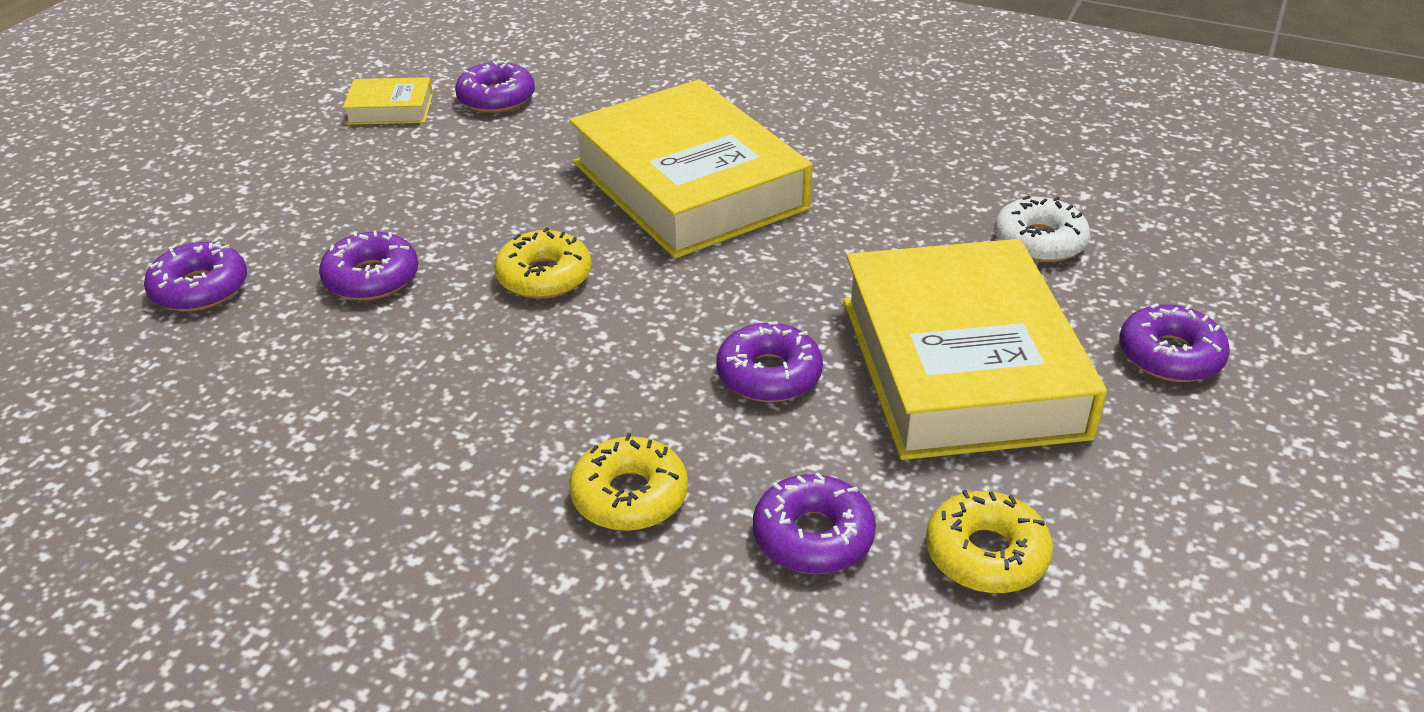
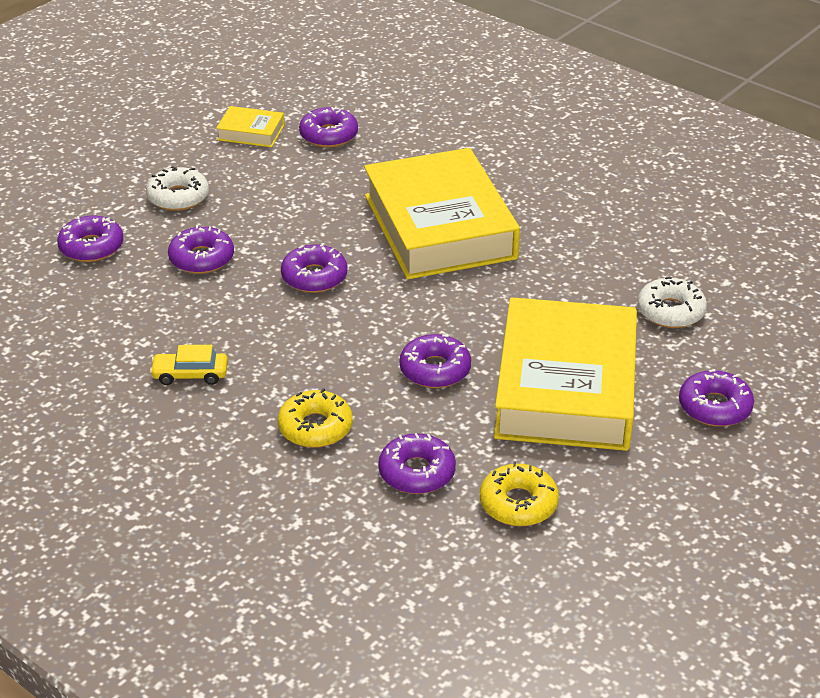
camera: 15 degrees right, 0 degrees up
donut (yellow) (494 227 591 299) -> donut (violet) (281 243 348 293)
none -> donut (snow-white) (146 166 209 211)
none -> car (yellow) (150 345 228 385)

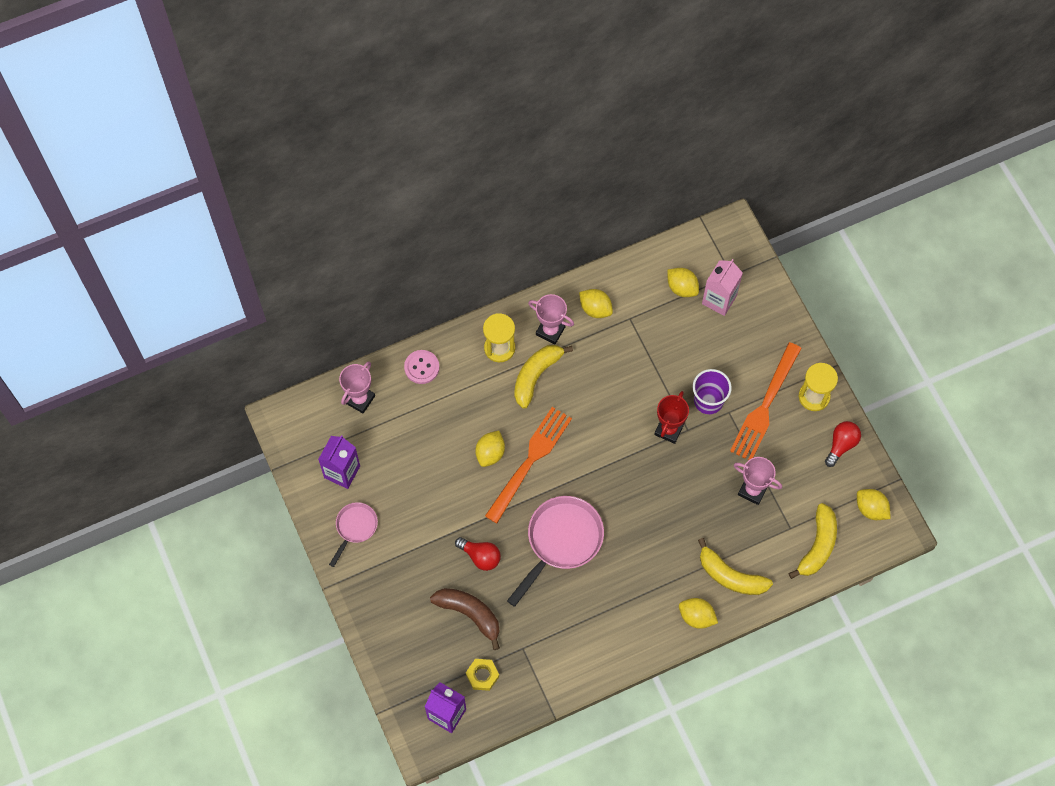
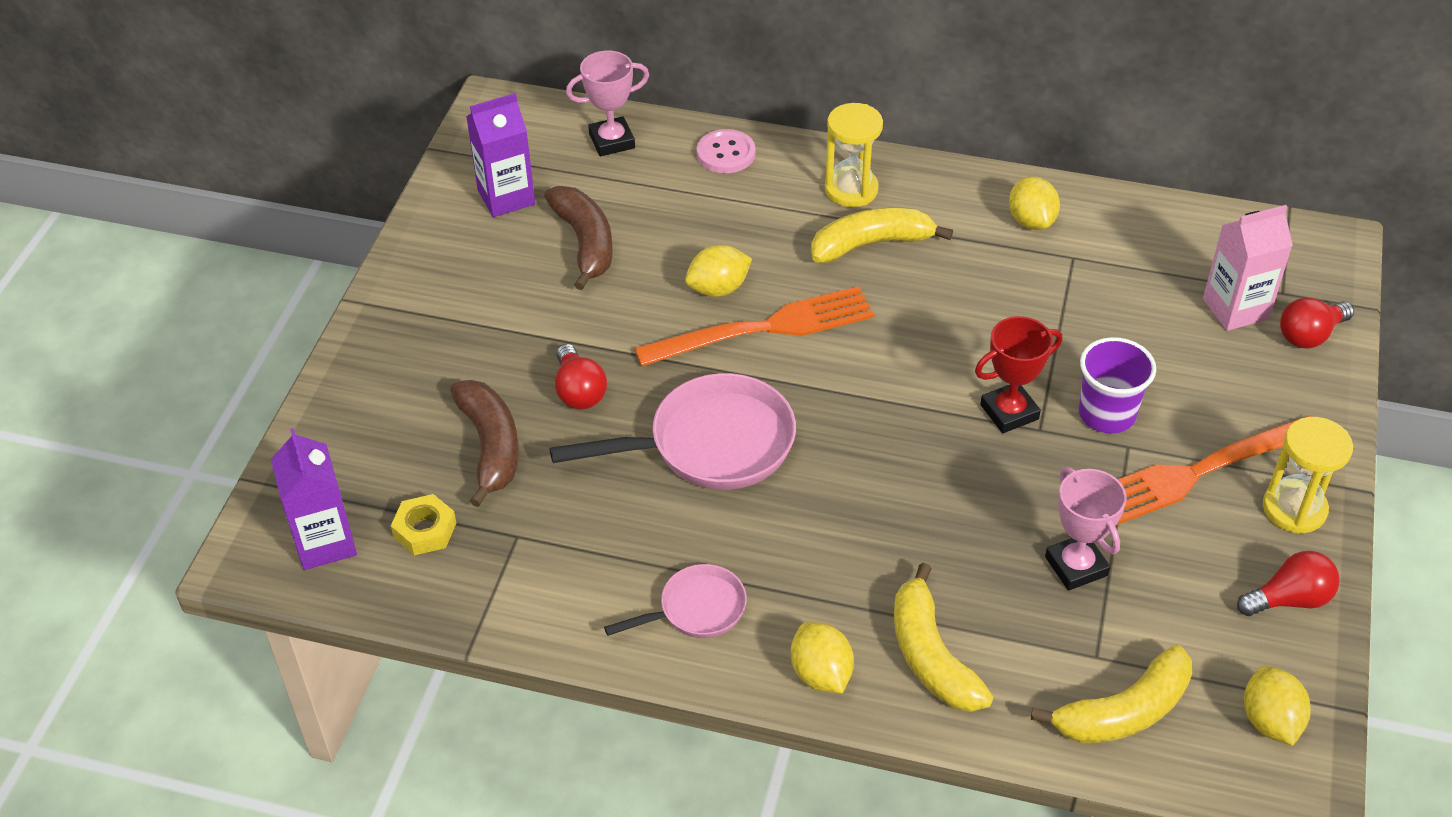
camera: 40 degrees right, 20 degrees down
toy lemon (yellow) (667 268 699 297) -> none
prize cup (pink) (528 294 574 344) -> none
frying pan (pink) (329 502 378 567) -> frying pan (pink) (604 564 747 638), move
none -> banana (russet) (544 186 613 290)
none -> lightbulb (scarlet) (1280 297 1354 349)

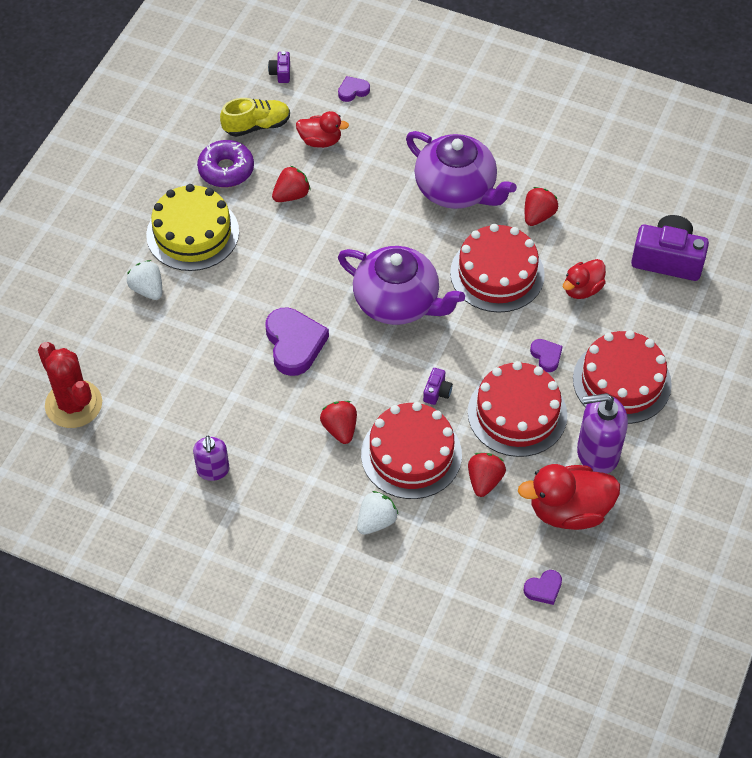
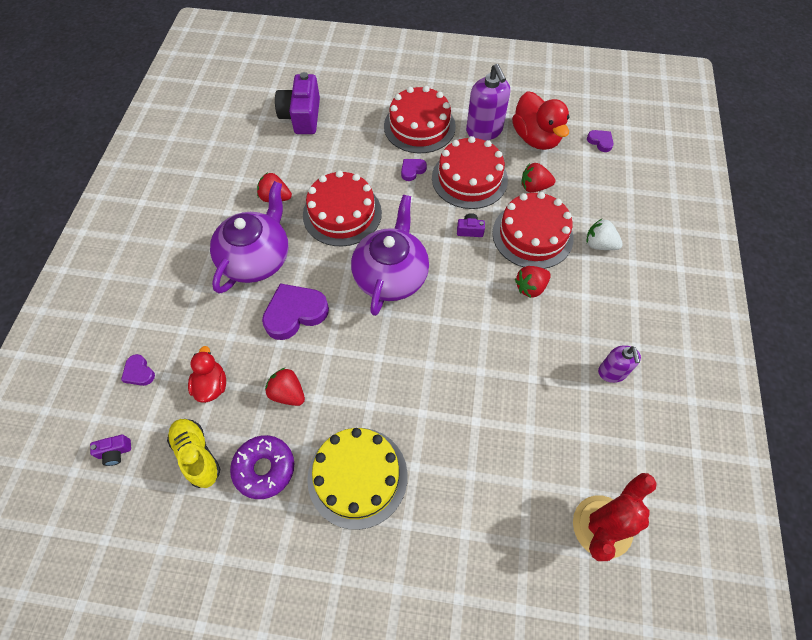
camera: 105 degrees left, 5 degrees up
duck (scarlet) (563 259 606 299) -> none
strawberry (snow-white) (127 260 162 300) -> none
love heart (violet) (266 308 329 376) -> love heart (violet) (262 283 329 340), move
soap dispenser (violet) (193 436 229 481) -> soap dispenser (violet) (598 345 641 383), 105 degrees clockwise

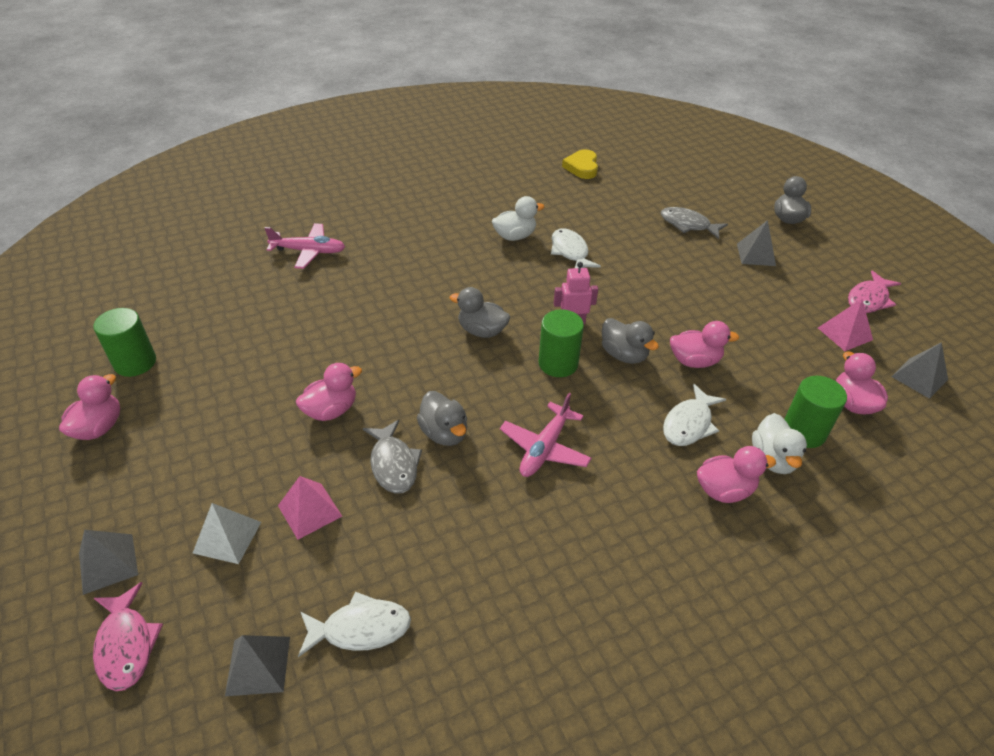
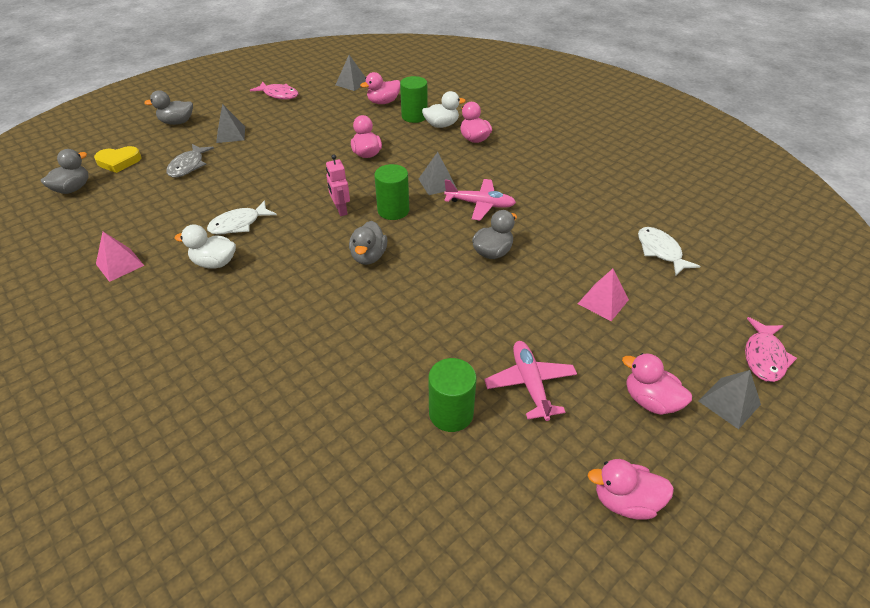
camera: 105 degrees left, 0 degrees up
love heart (yellow) (562 149 598 179) -> love heart (yellow) (94 146 141 173), move
duck (snow-white) (492 196 544 241) -> duck (snow-white) (174 224 236 269), 45 degrees counterclockwise
plane (pink) (265 223 345 269) -> plane (pink) (484 341 577 421), move
solid pyramid (pink) (818 299 873 351) -> solid pyramid (pink) (96 232 145 282), move
solid cylinder (green) (93 308 156 377) -> solid cylinder (green) (429 358 477 432), move
duck (gray) (602 318 659 364) -> duck (gray) (41 149 88 194), move
duck (pink) (296 363 362 421) -> duck (pink) (622 353 692 415), move
fish (snow-white) (663 384 726 446) -> none
fish (gray) (363 420 422 494) -> none
solid pyramid (snow-white) (193 503 261 564) -> none
fish (pink) (93 582 163 691) -> fish (pink) (745 317 797 382), 150 degrees clockwise
solid pyramid (gray) (225 635 290 696) -> solid pyramid (gray) (419 152 457 195), move

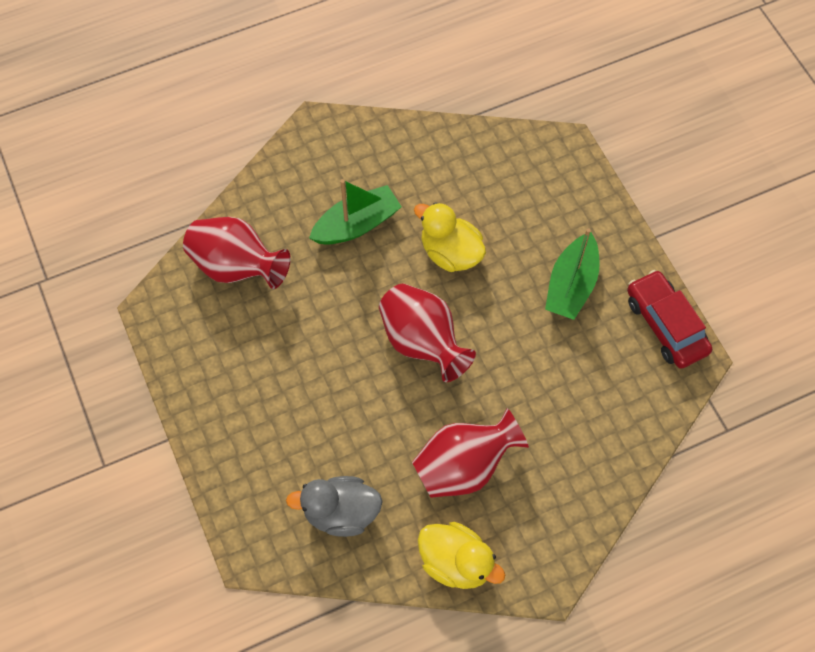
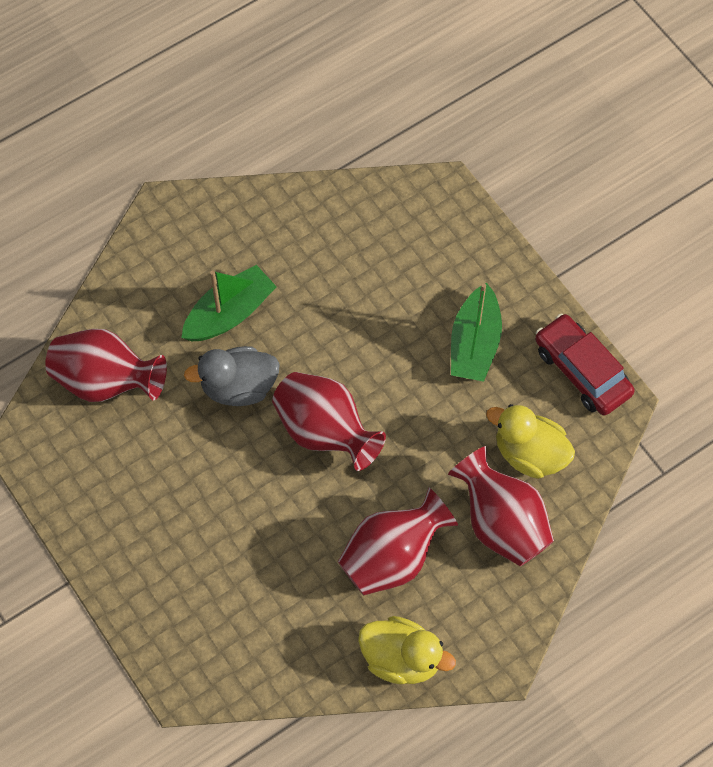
camera: 10 degrees left, 0 degrees up
duck (yellow) (414 202 486 272) -> duck (yellow) (486 404 575 479), move
duck (gray) (286 476 383 537) -> duck (gray) (184 346 280 406), move
none -> flower vase (scarlet) (448 446 554 566)

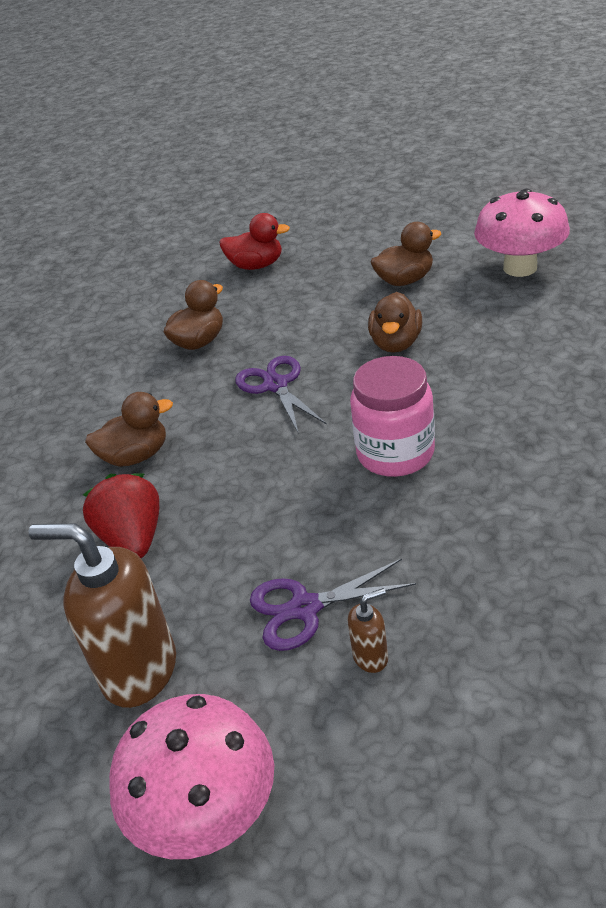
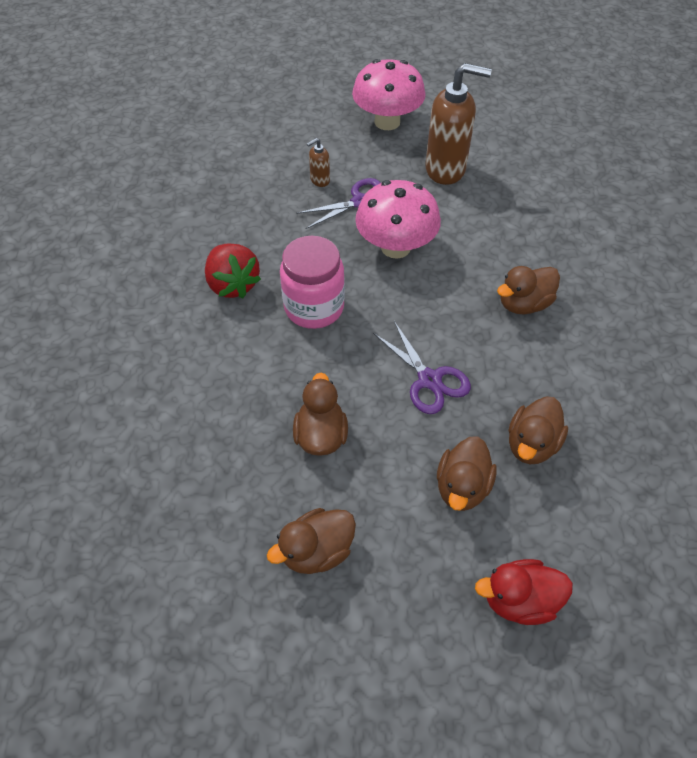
camera: 165 degrees right, 15 degrees up
toadstool (pink) (474 188 570 277) -> toadstool (pink) (355 180 441 259), move
strawberry (scarlet) (83 473 159 558) -> strawberry (scarlet) (205 243 261 298), move
none -> duck (russet) (437 436 497 511)

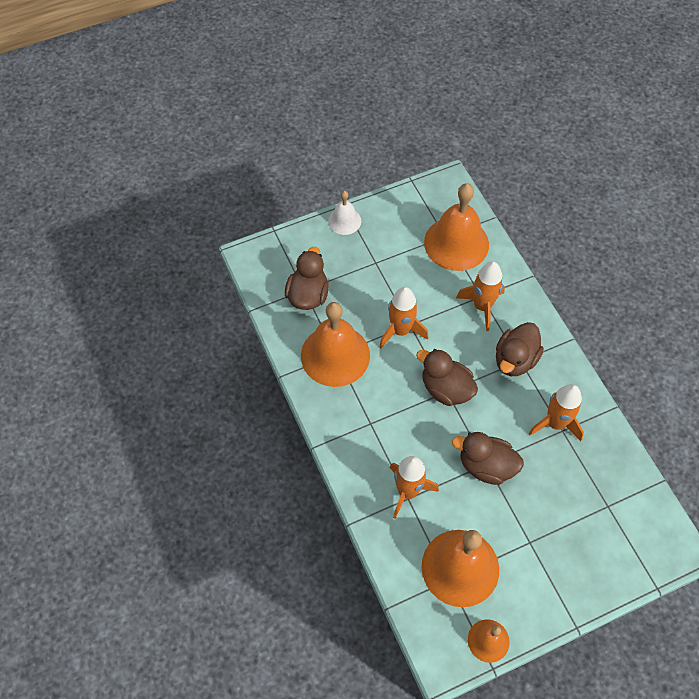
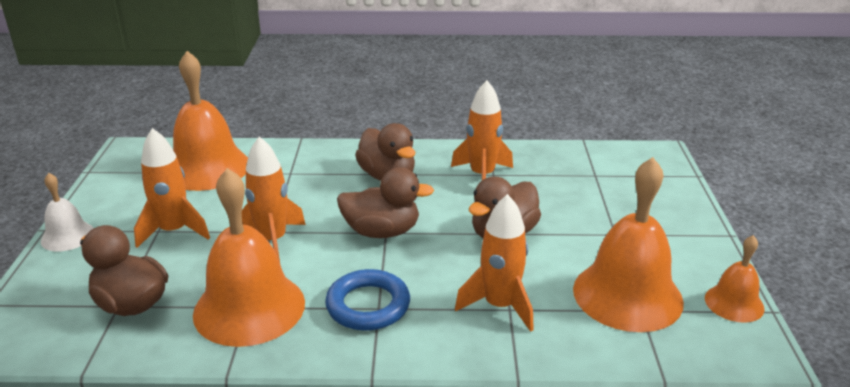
camera: 65 degrees left, 30 degrees down
spaceship (orange) (456 261 505 331) -> spaceship (orange) (134 128 210 248), move
duck (russet) (416 349 478 406) -> duck (russet) (337 167 434 238), 150 degrees counterclockwise
none -> ring (blue) (325 269 410 331)

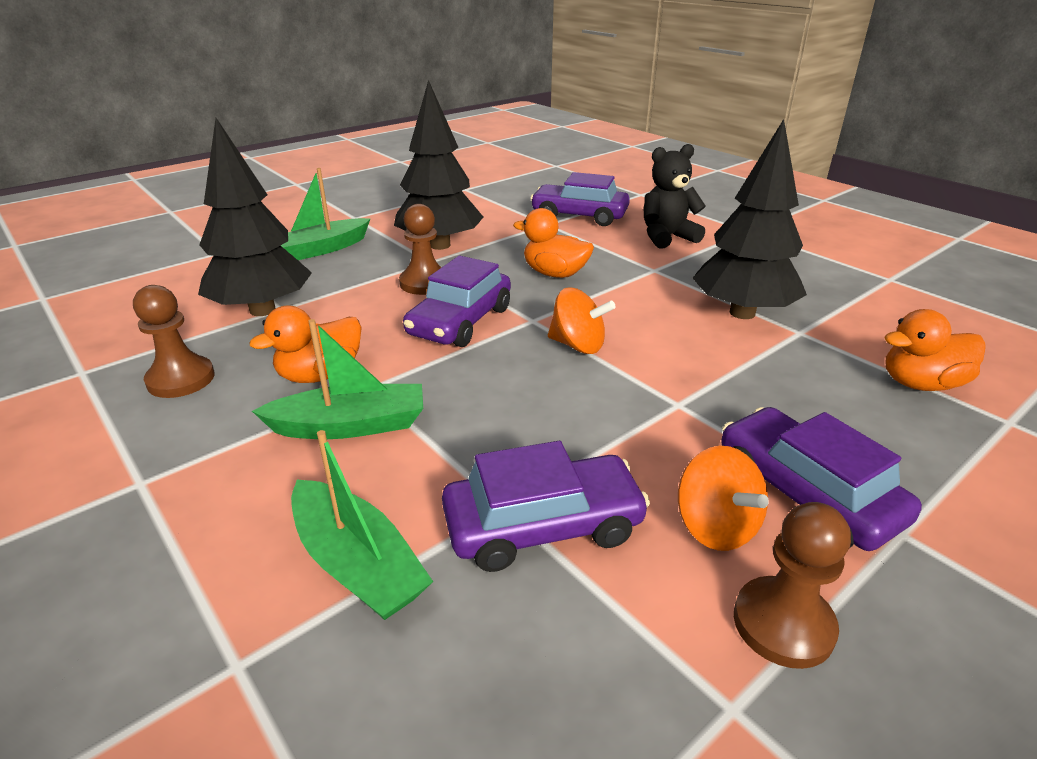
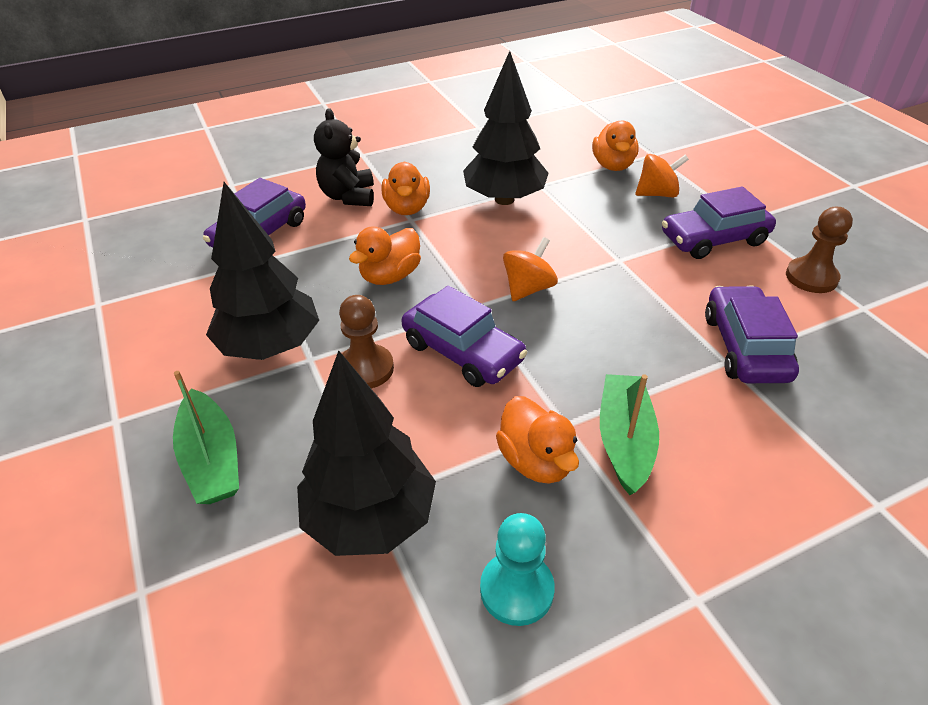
camera: 75 degrees left, 10 degrees up
game pawn (russet) (133 285 215 398) -> game pawn (aqua) (480 513 555 626)
toy boat (green) (291 430 433 620) -> none
spinning top (orange) (678 446 769 551) -> spinning top (orange) (635 154 689 198), move
none -> duck (orange) (381 161 430 215)

